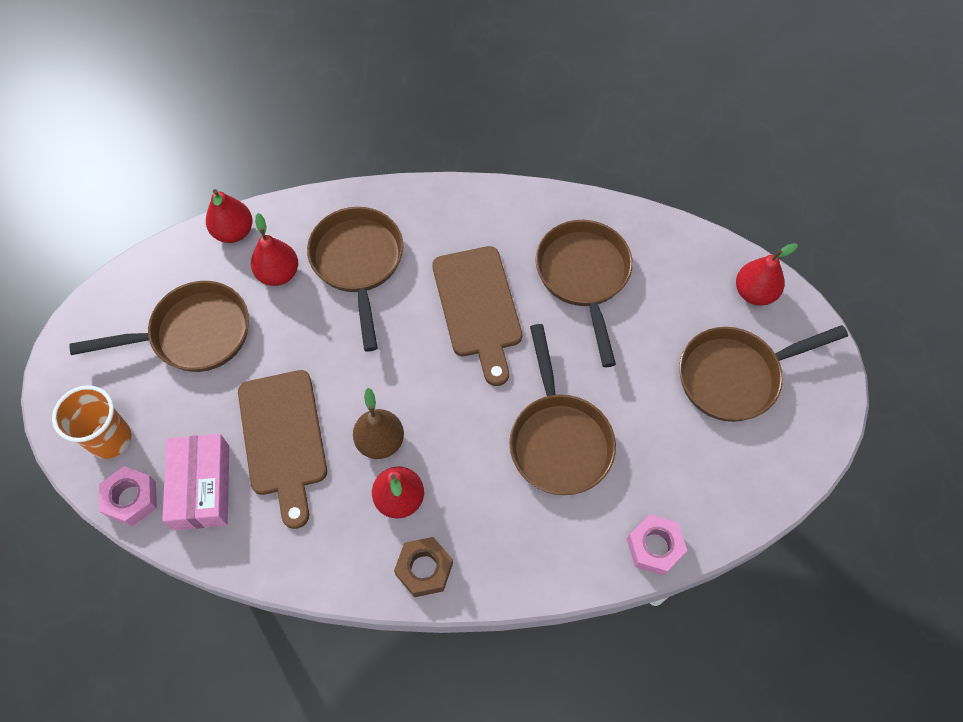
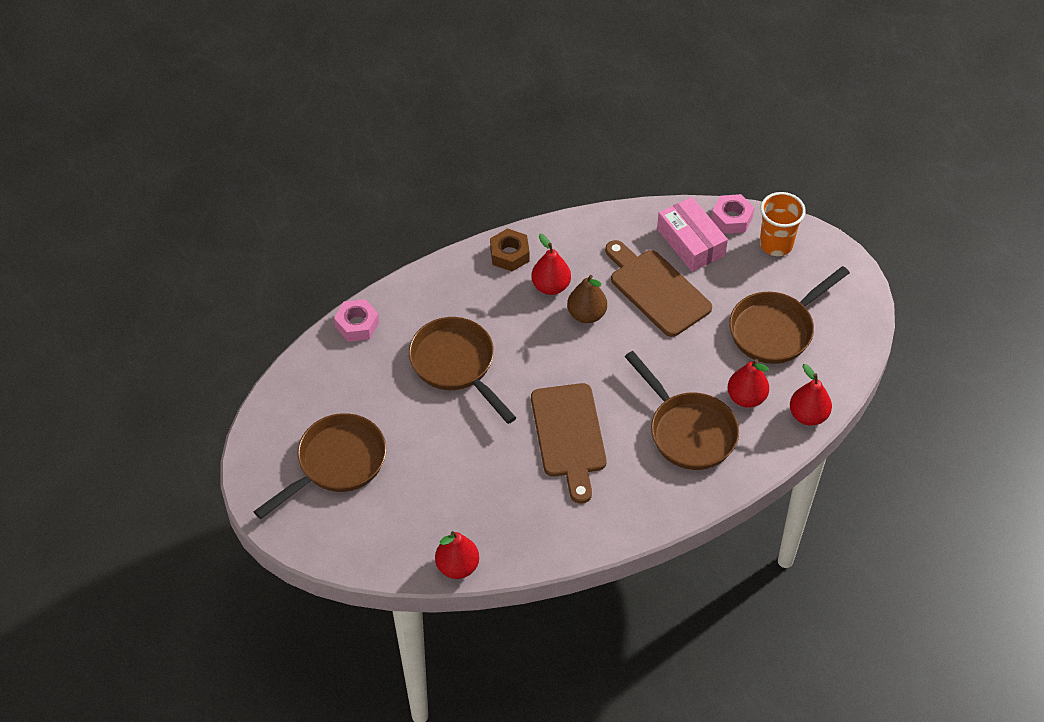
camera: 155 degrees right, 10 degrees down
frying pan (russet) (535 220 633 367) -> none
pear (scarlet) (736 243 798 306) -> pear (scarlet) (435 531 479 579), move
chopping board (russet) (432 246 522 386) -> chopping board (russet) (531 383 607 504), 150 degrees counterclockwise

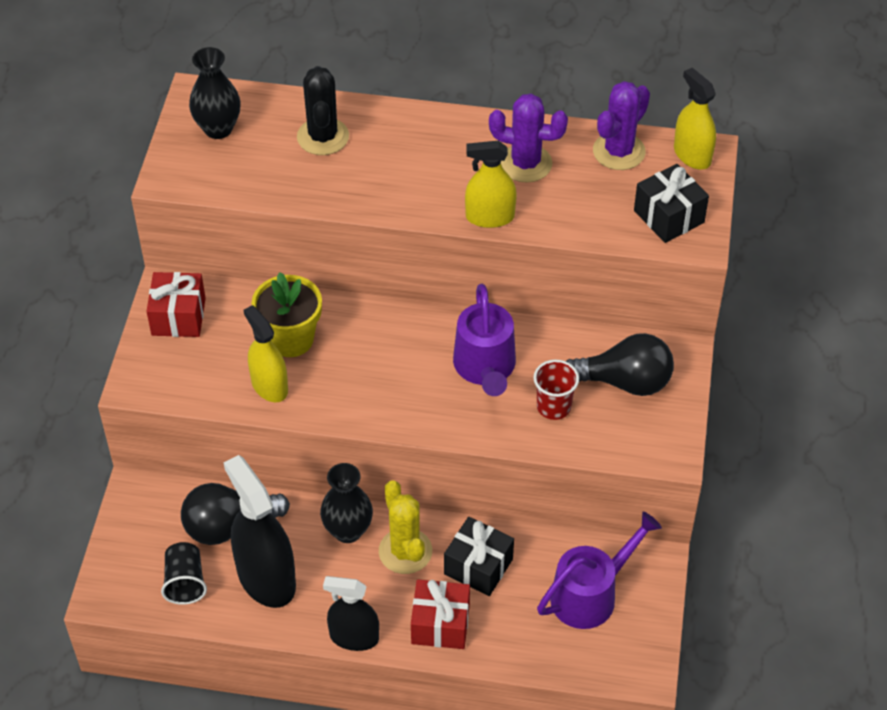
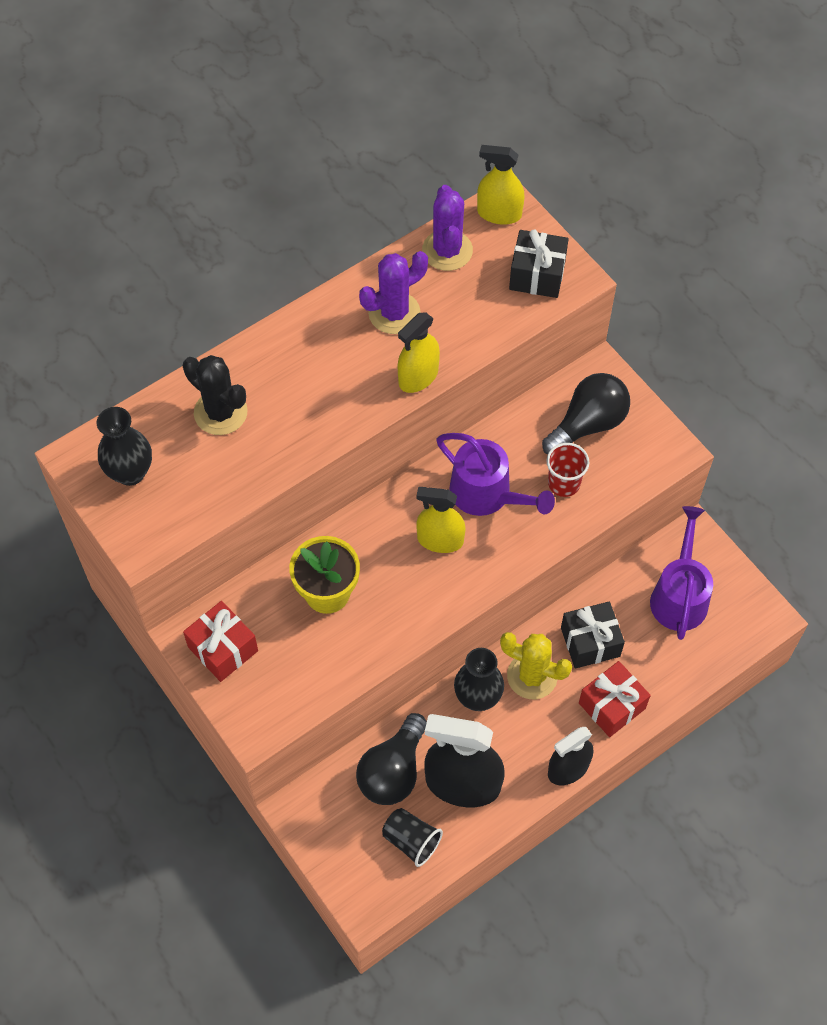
camera: 45 degrees left, 10 degrees up
spray bottle (yellow) (243 305 288 402) -> spray bottle (yellow) (416 487 465 553), move

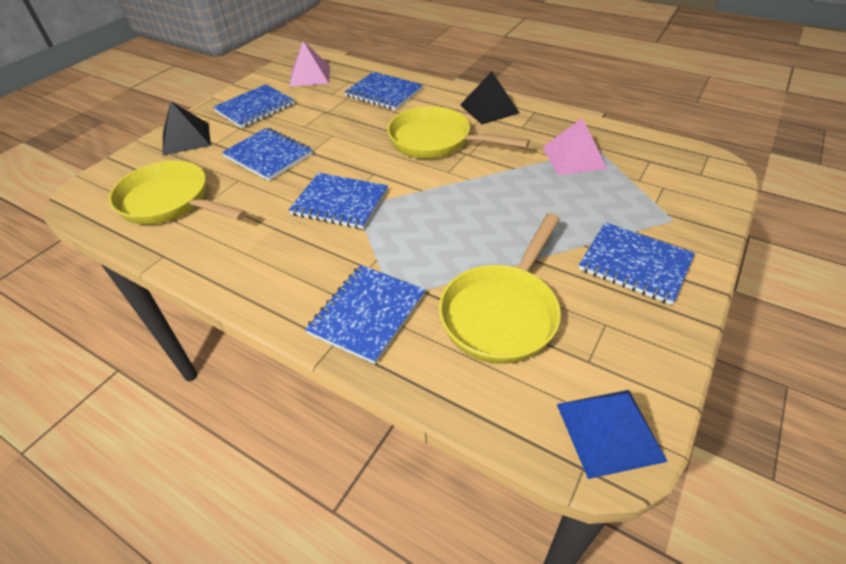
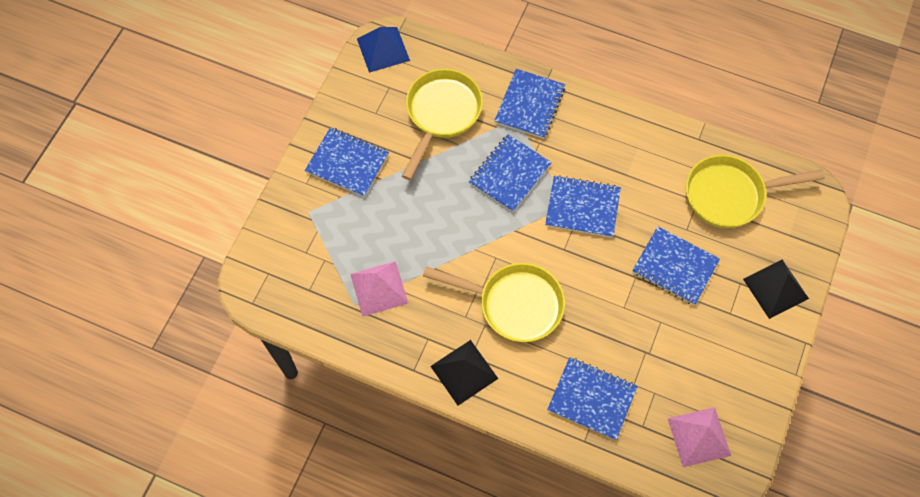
camera: 170 degrees right, 20 degrees up
notepad (blue) (213 84 295 128) -> notepad (blue) (469 134 552 212), move
frying pan (yellow) (109 161 246 225) -> frying pan (yellow) (686 155 825 228), 150 degrees clockwise

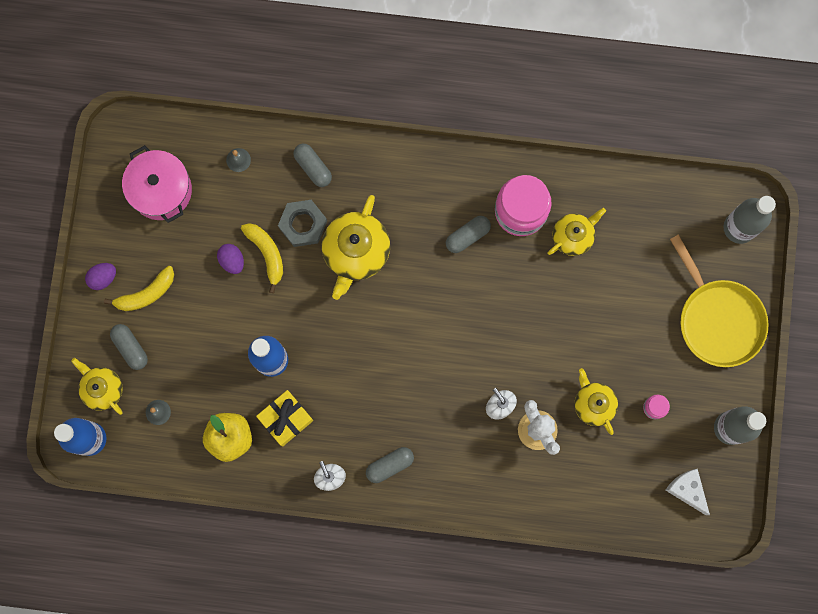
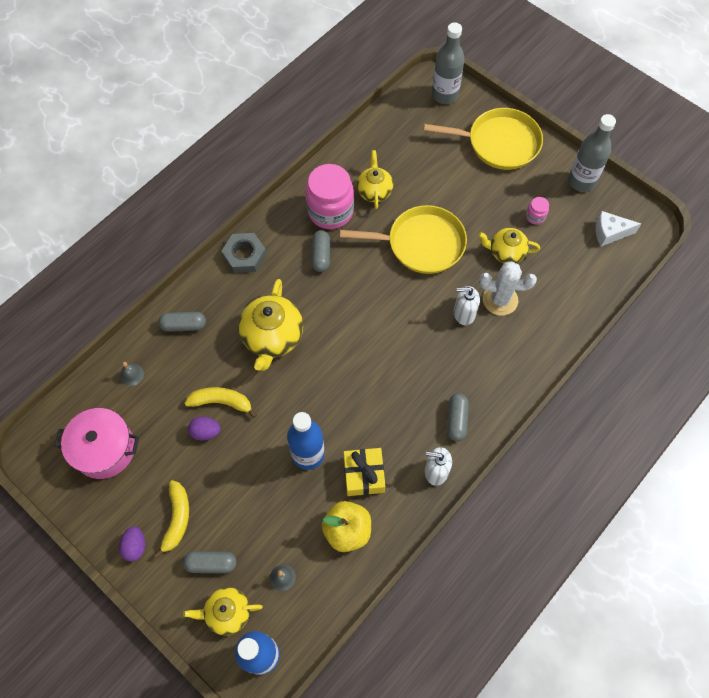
camera: 55 degrees left, 15 degrees down
china teapot (yellow) (322 195 390 300) -> china teapot (yellow) (239 279 303 371), 45 degrees clockwise
hex nut (gray) (278 200 327 247) -> hex nut (gray) (221 233 267 273), move
none -> frying pan (yellow) (340 205 467 274)

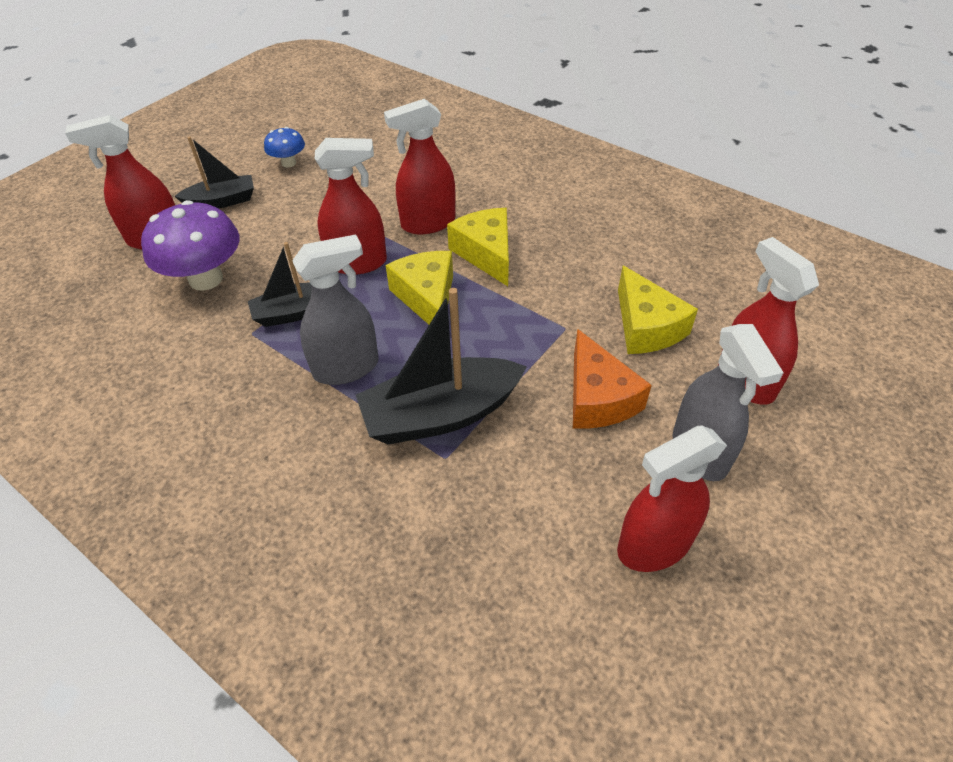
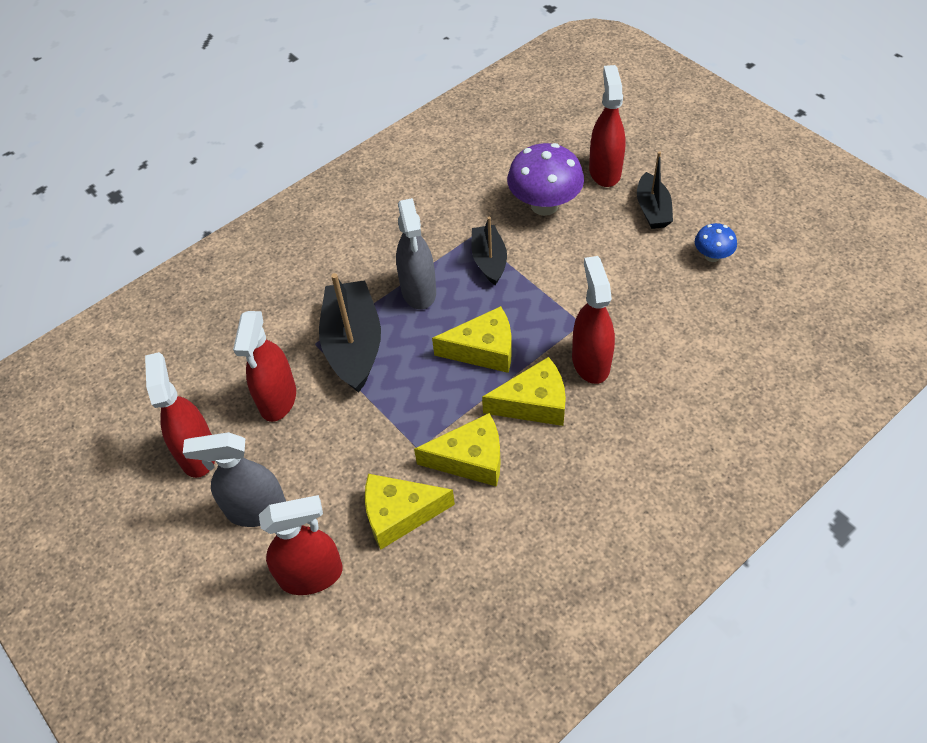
camera: 105 degrees right, 5 degrees up
spray bottle (scarlet) (315 138 387 274) -> spray bottle (scarlet) (233 311 296 422), move
cheese wedge (orange) (573 329 652 429) -> none
none -> cheese wedge (yellow) (414 413 500 487)

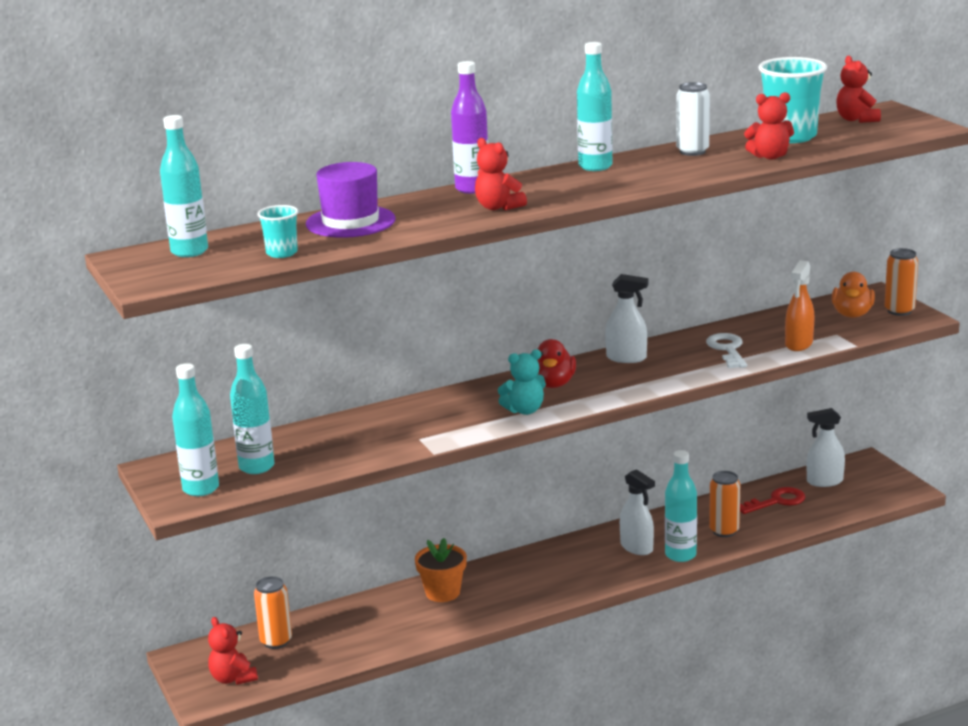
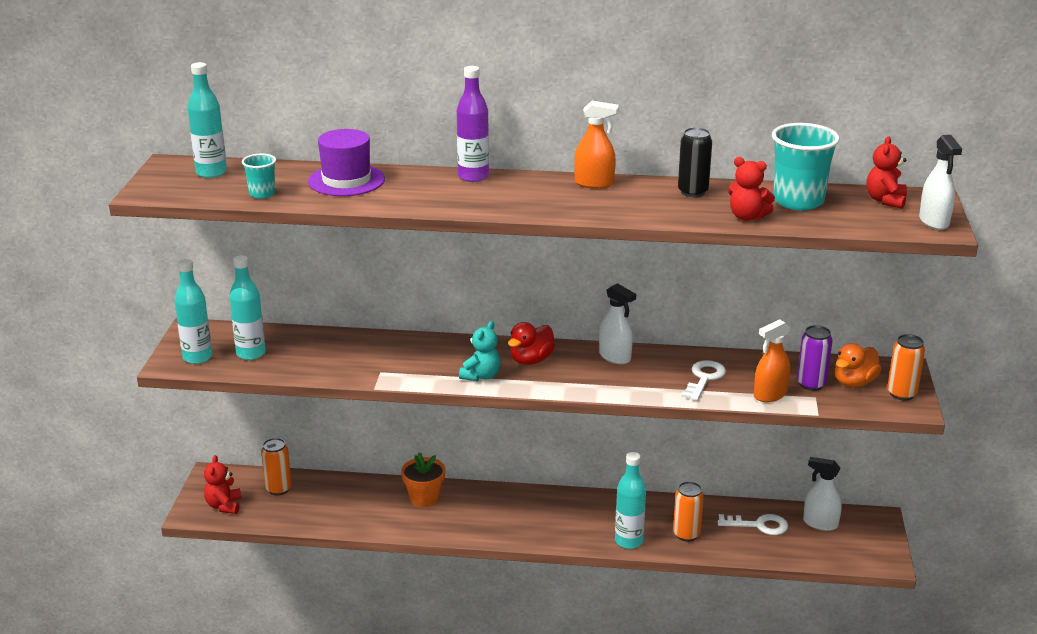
camera: 30 degrees right, 5 degrees up
flask (aqua) (577 42 613 171) -> spray bottle (orange) (574 101 619 189)
tin (snow-white) (676 82 710 156) -> tin (jet-black) (678 127 712 197)
teddy bear (scarlet) (475 138 527 211) -> none
teddy bear (aqua) (498 349 546 415) -> teddy bear (aqua) (459 321 501 381), 75 degrees counterclockwise
spray bottle (snow-white) (620 469 655 555) -> spray bottle (snow-white) (919 135 962 230), move
key (scarlet) (740 487 805 514) -> key (snow-white) (718 514 788 535)
none -> tin (violet) (797 325 833 391)

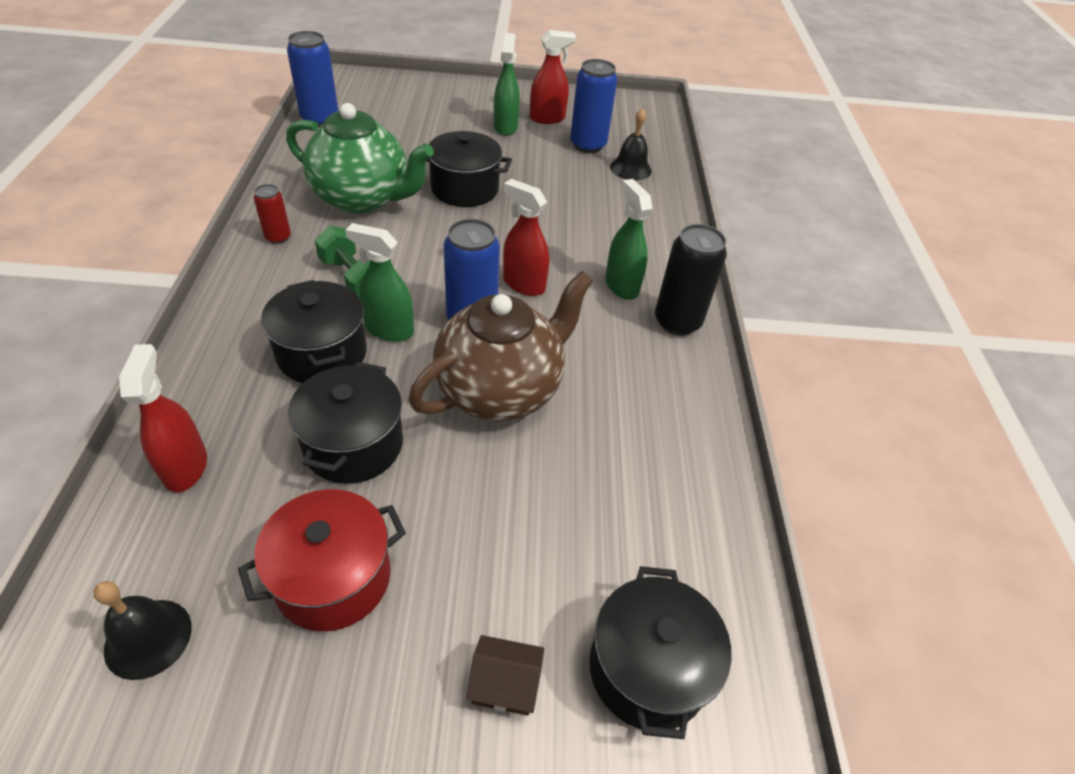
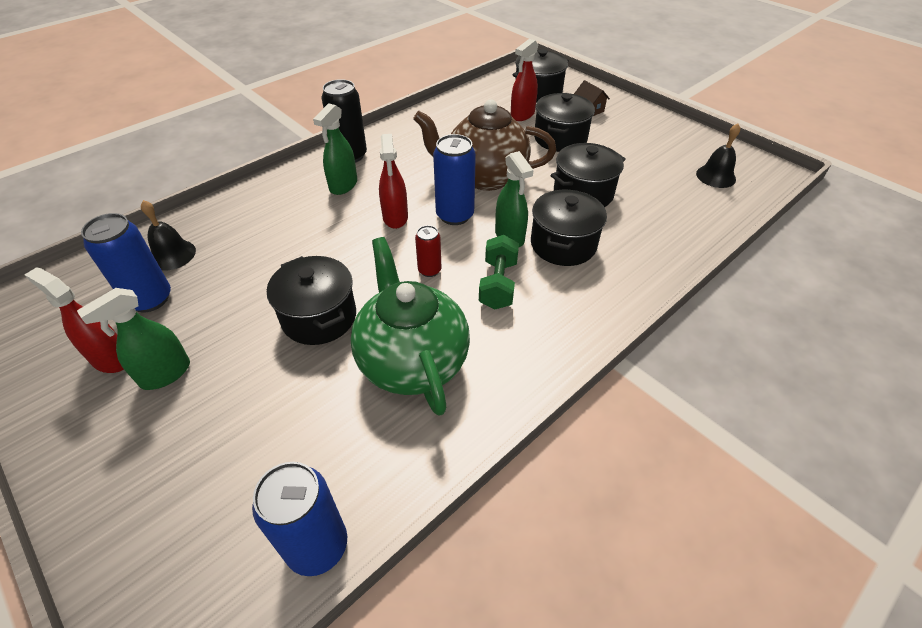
camera: 130 degrees left, 0 degrees up
tin (scarlet) (254 184 291 244) -> tin (scarlet) (415 225 441 277), move
spray bottle (scarlet) (119 344 207 492) -> spray bottle (scarlet) (511 39 538 121), move
stockpot (scarlet) (238 489 406 631) -> none
none -> stockpot (jet-black) (534 93 595 152)

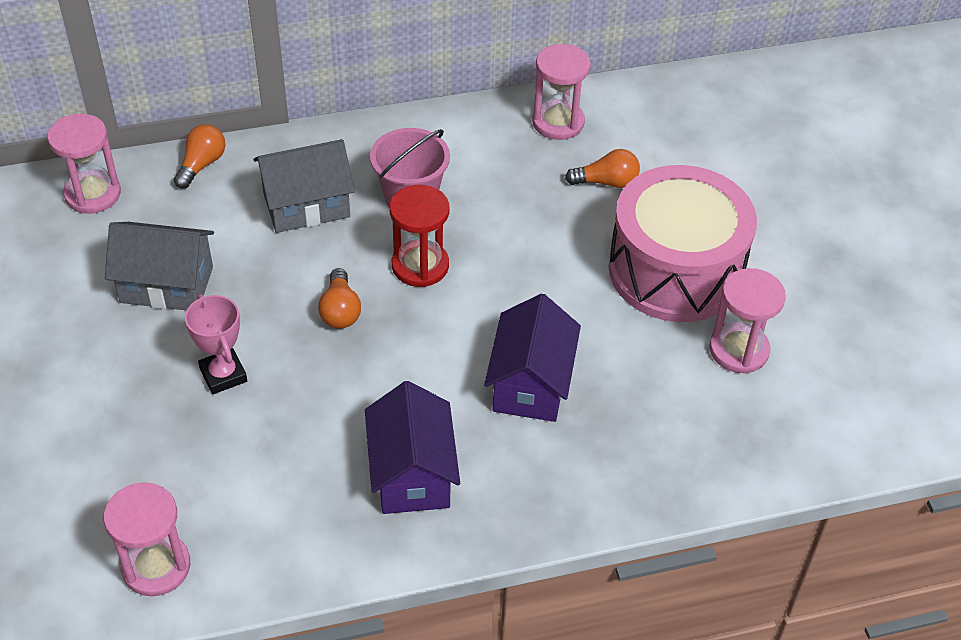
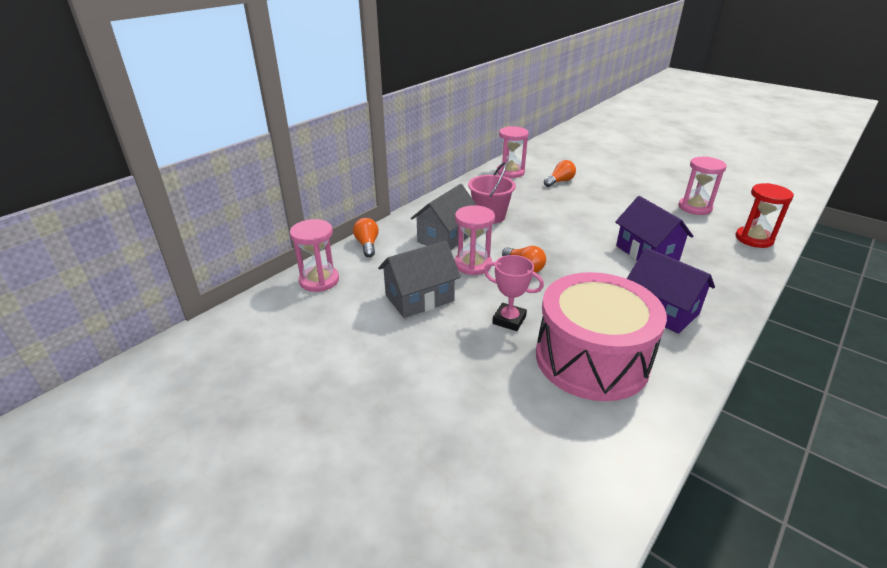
camera: 35 degrees left, 15 degrees down
snare drum (pink) (609 165 757 322) -> snare drum (pink) (536 272 667 401), move
sand timer (scarlet) (389 185 449 287) -> sand timer (scarlet) (736 183 794 248), move
sand timer (pink) (104 482 190 596) -> sand timer (pink) (454 205 495 275), move

